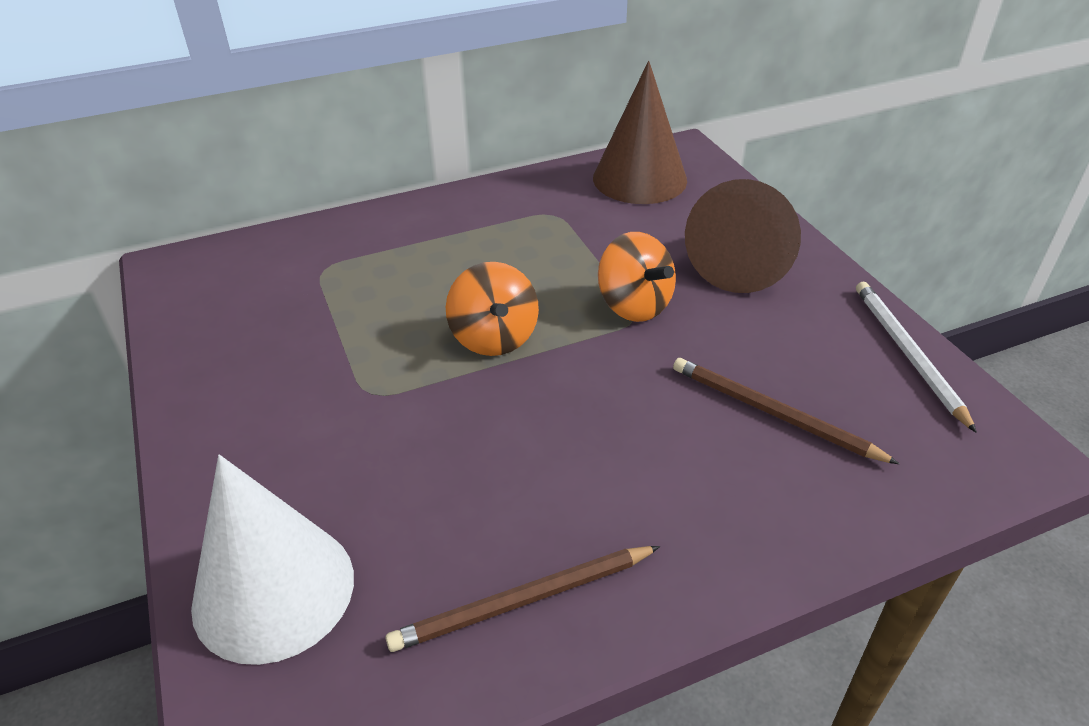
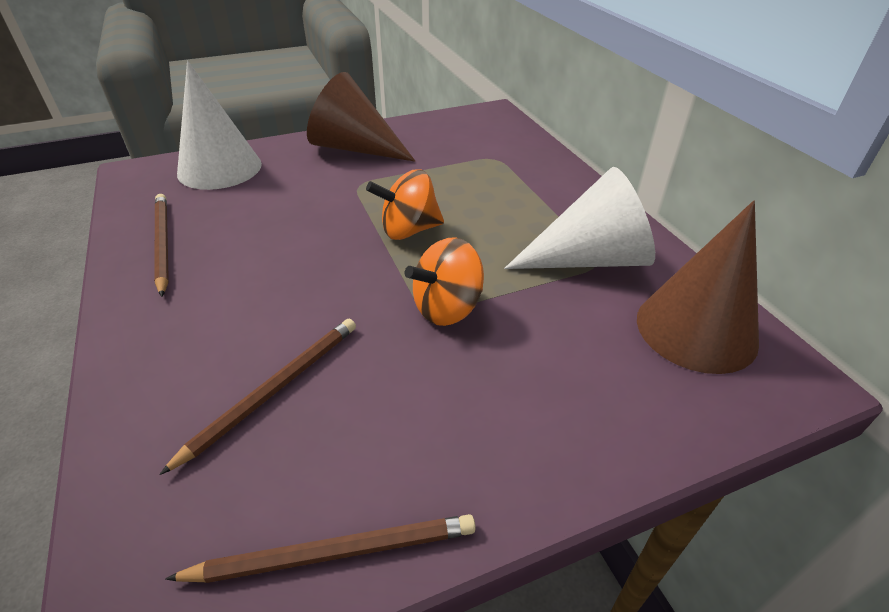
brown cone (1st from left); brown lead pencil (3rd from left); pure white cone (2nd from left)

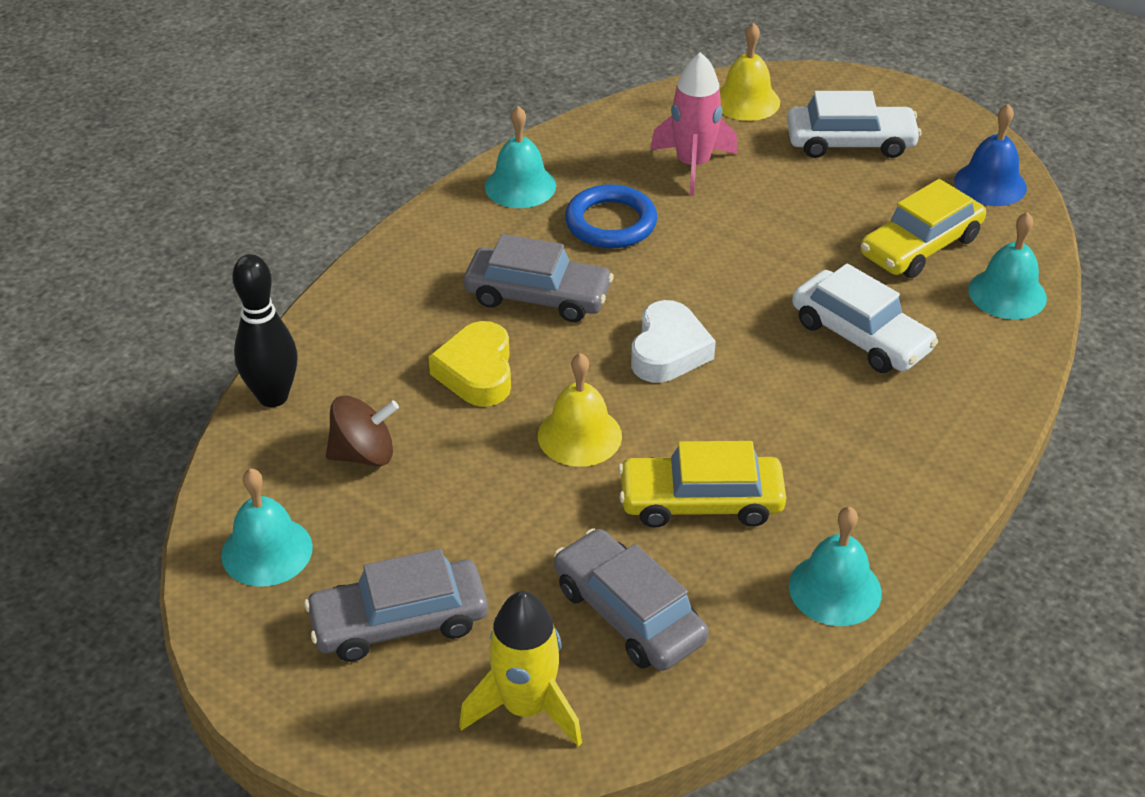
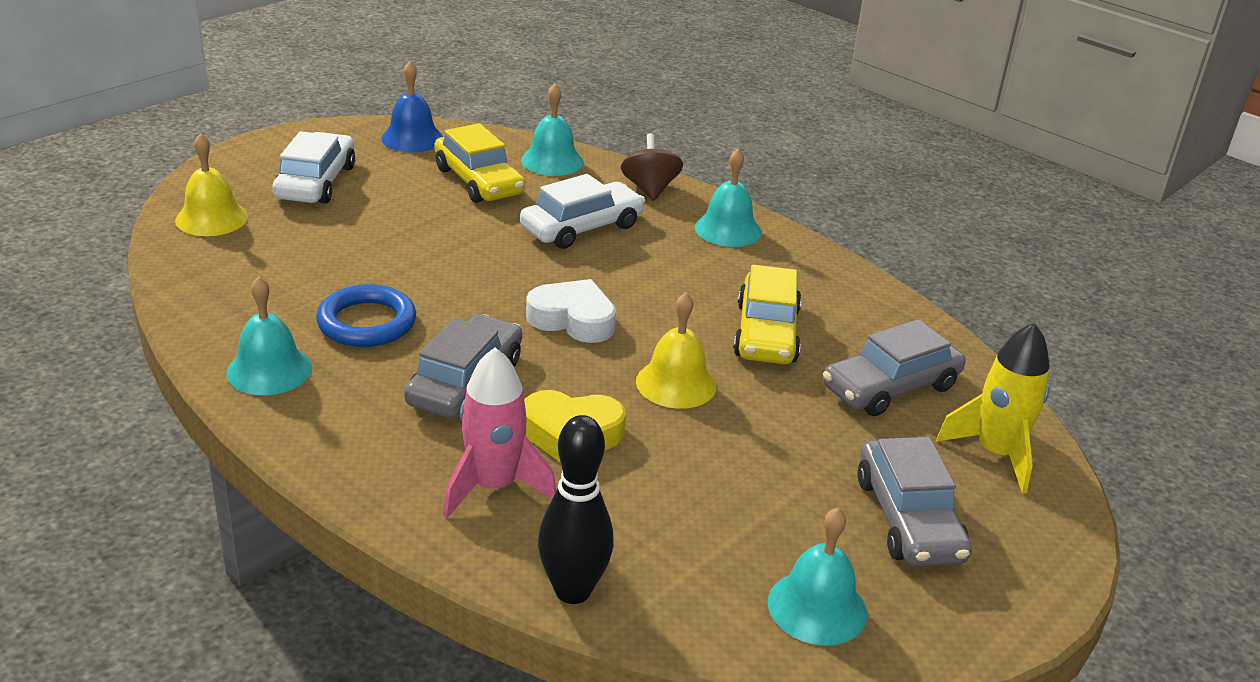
pink spaceship; brown spinning top; aqua hand bell (3rd from left)

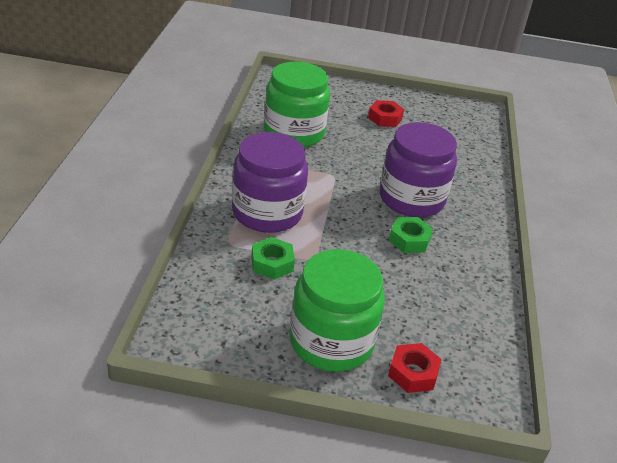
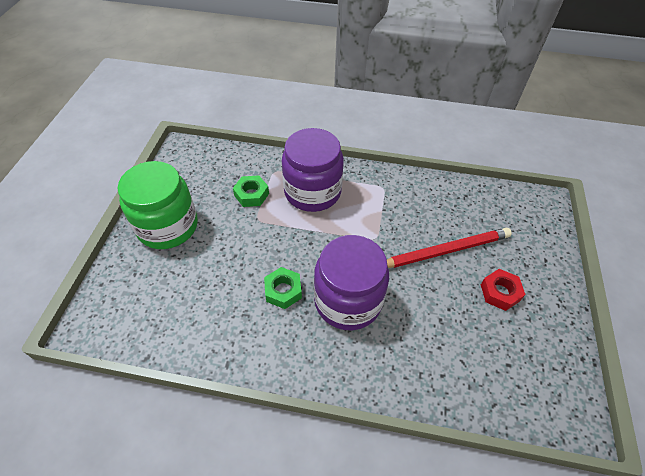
green jar (1st from left in the first image); crimson hexagon nut (2nd from left in the first image); crimson lead pencil

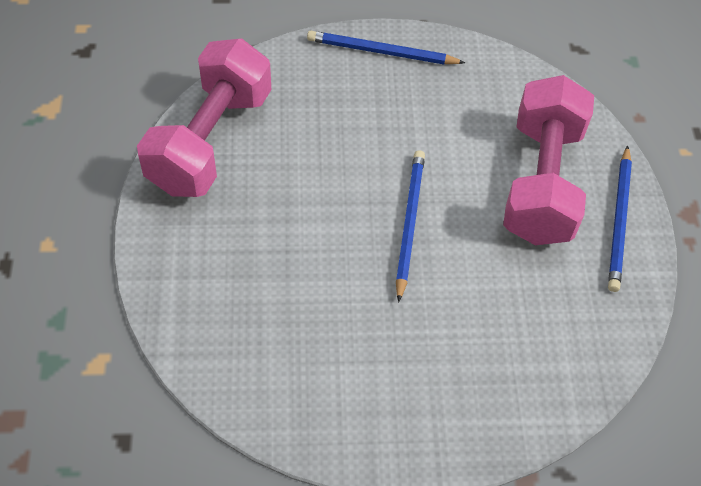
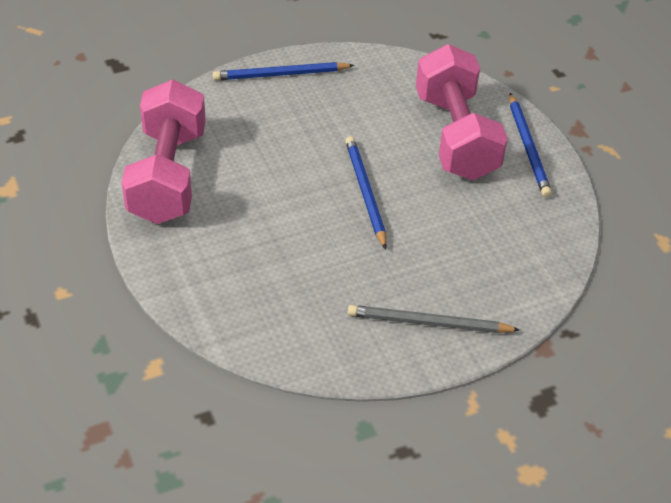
grey lead pencil

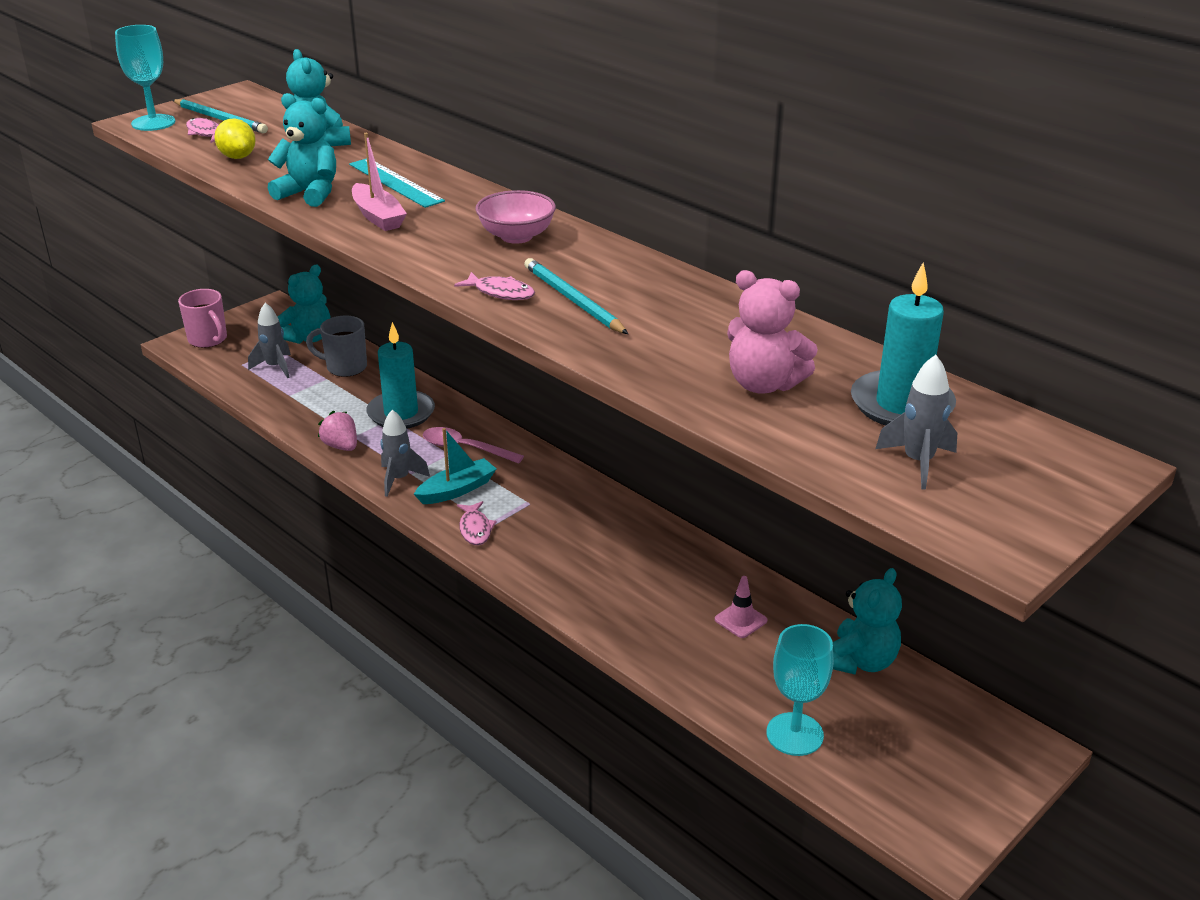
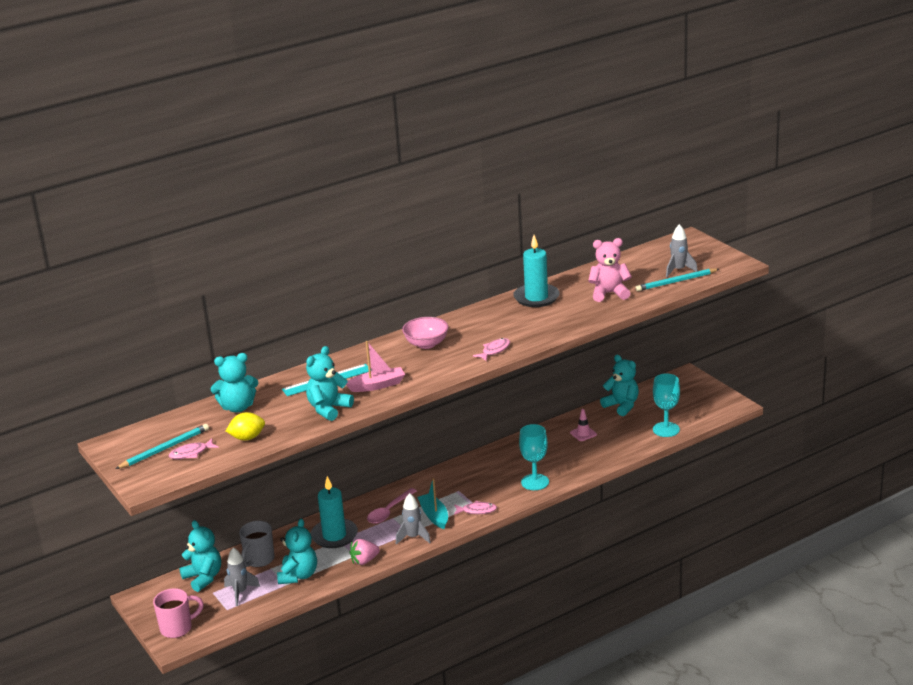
aqua wine glass (1st from left); aqua lead pencil (2nd from left); aqua wax candle (2nd from left); pink stuffed bear; aqua stuffed bear (3rd from left)

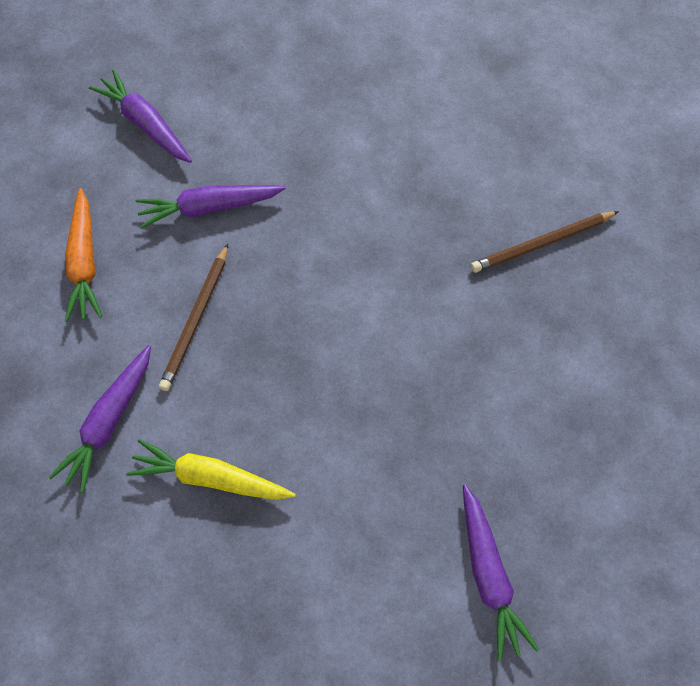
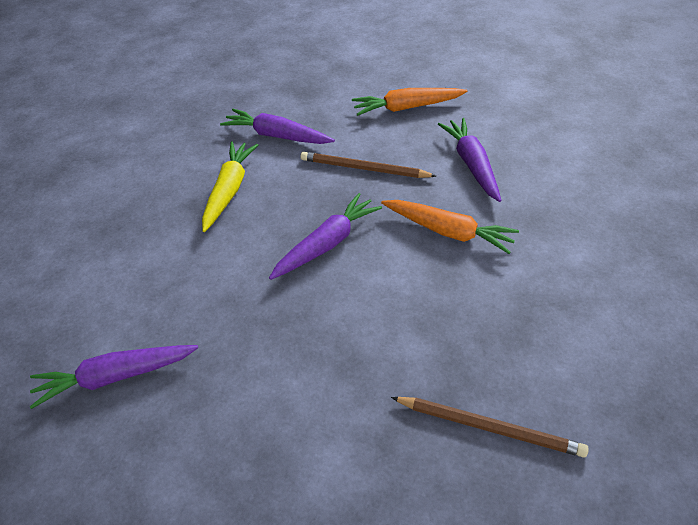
royal purple carrot (3rd from left); brown lead pencil (2nd from left); orange carrot (2nd from left)

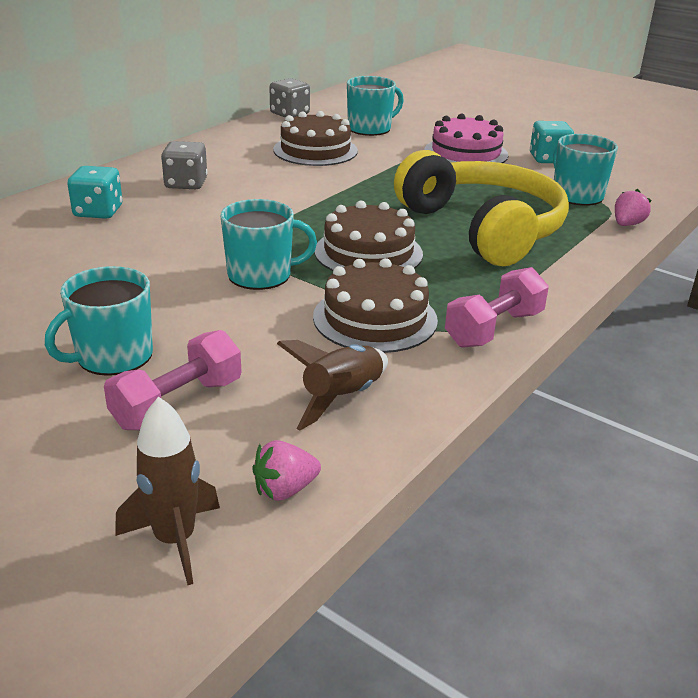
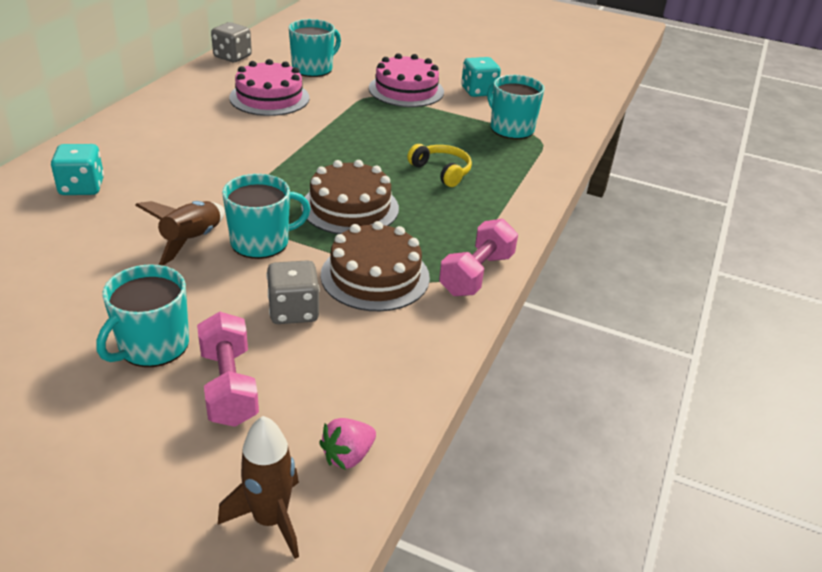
pink gateau (1st from left); grey die (2nd from left); yellow headset; pink toy strawberry (2nd from left in the first image); pink free weight (1st from left); brown spaceship (1st from left)

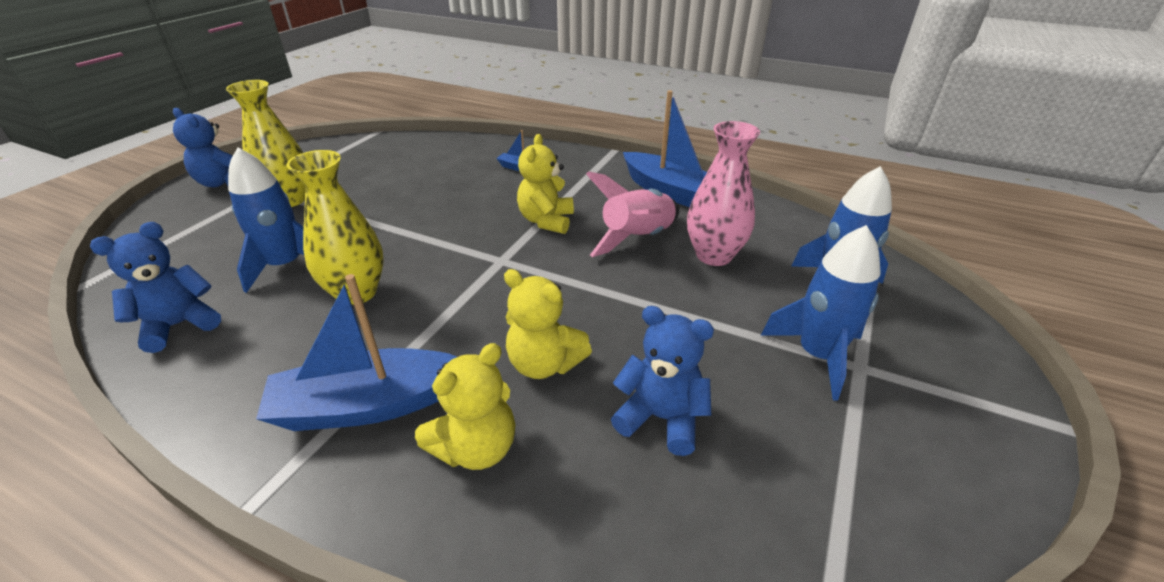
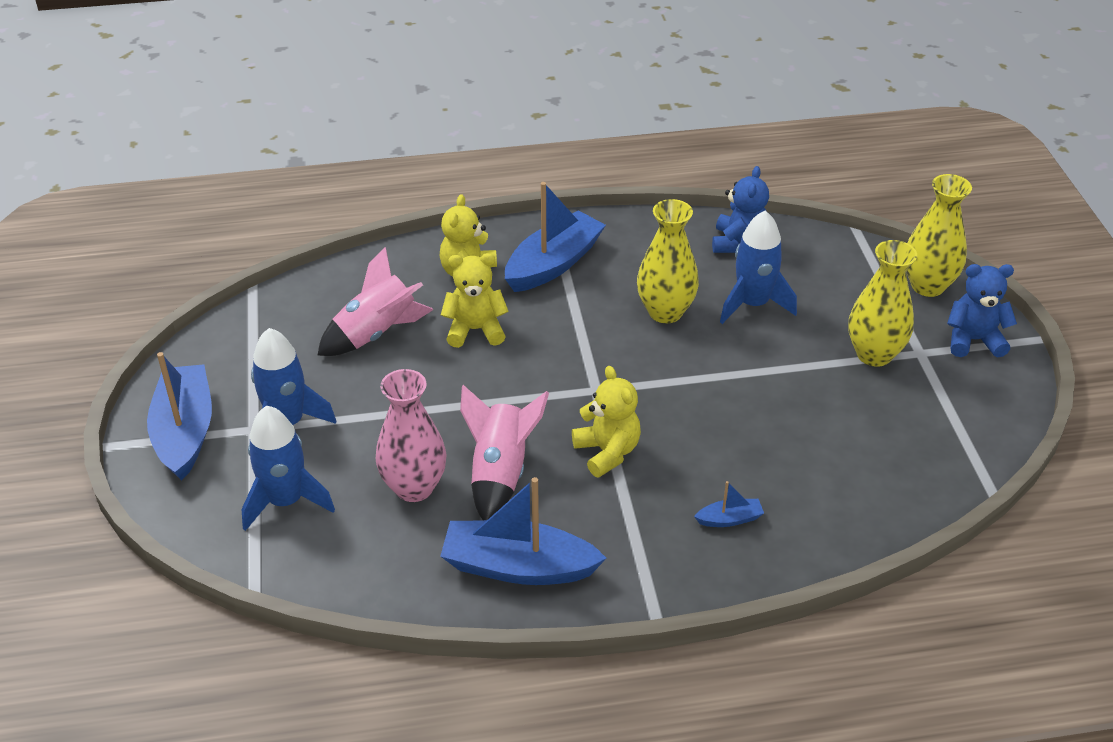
pink spaceship (1st from left); yellow tall vase (3rd from left); blue sailboat (1st from left)

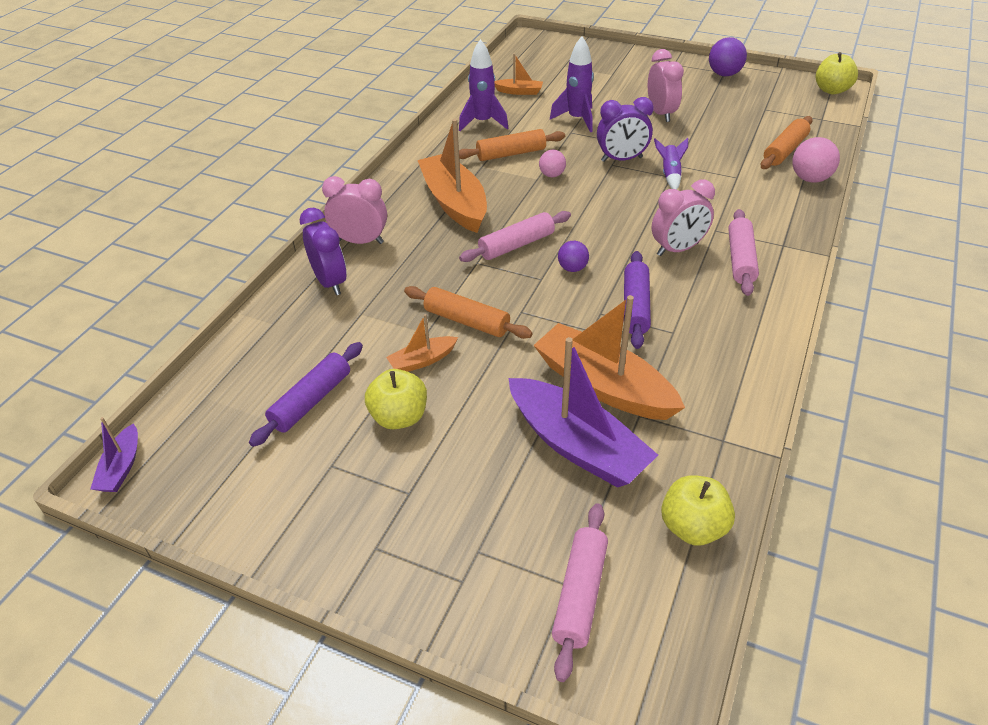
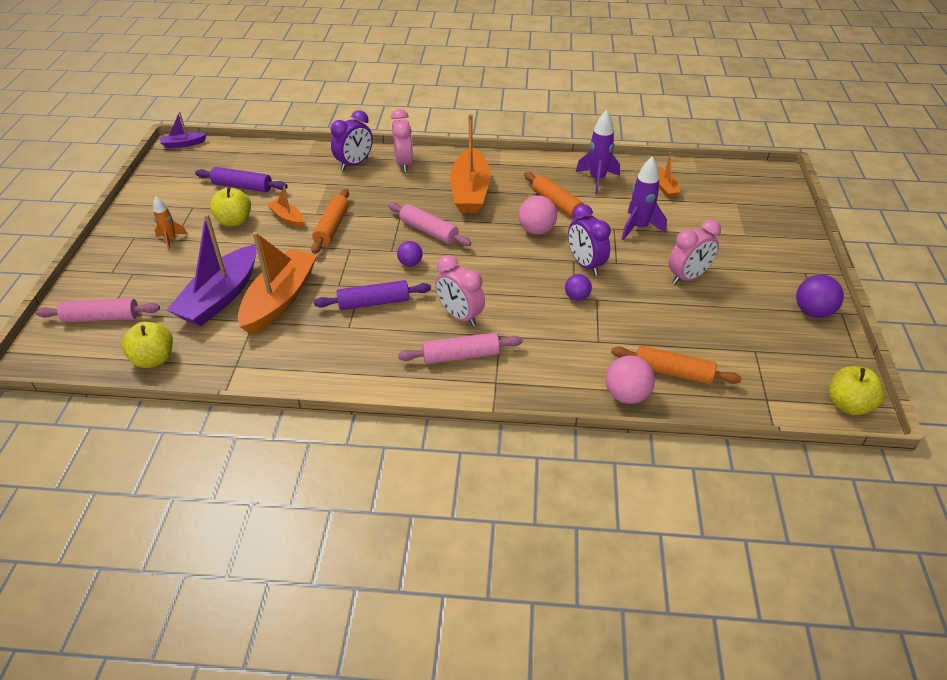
orange sailboat (3rd from left); royal purple play ball (2nd from left); pink play ball (1st from left); orange spaceship

